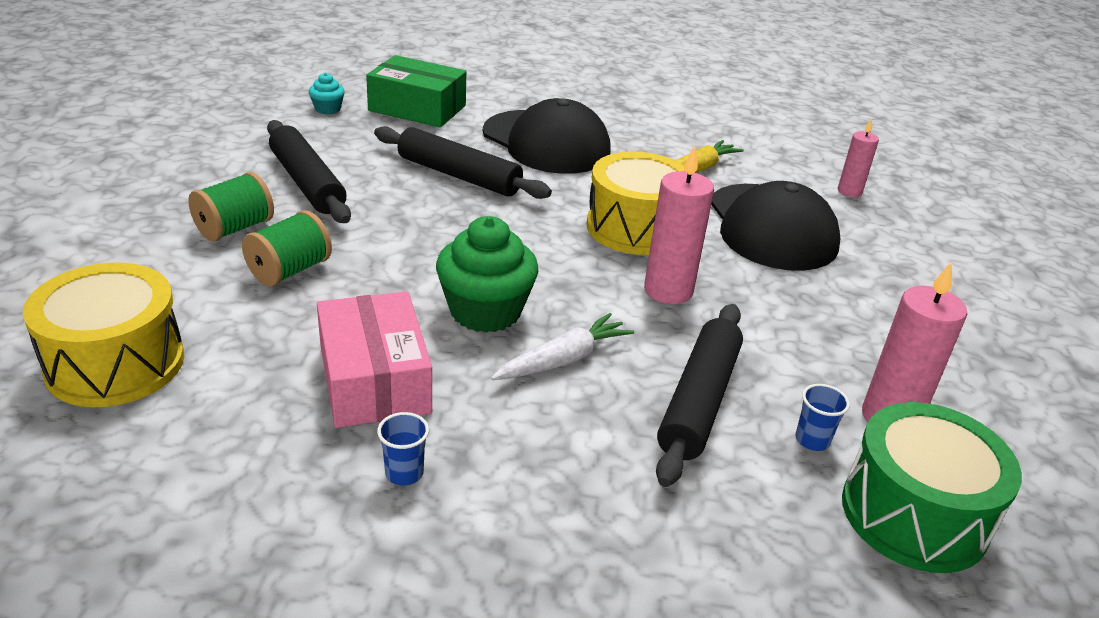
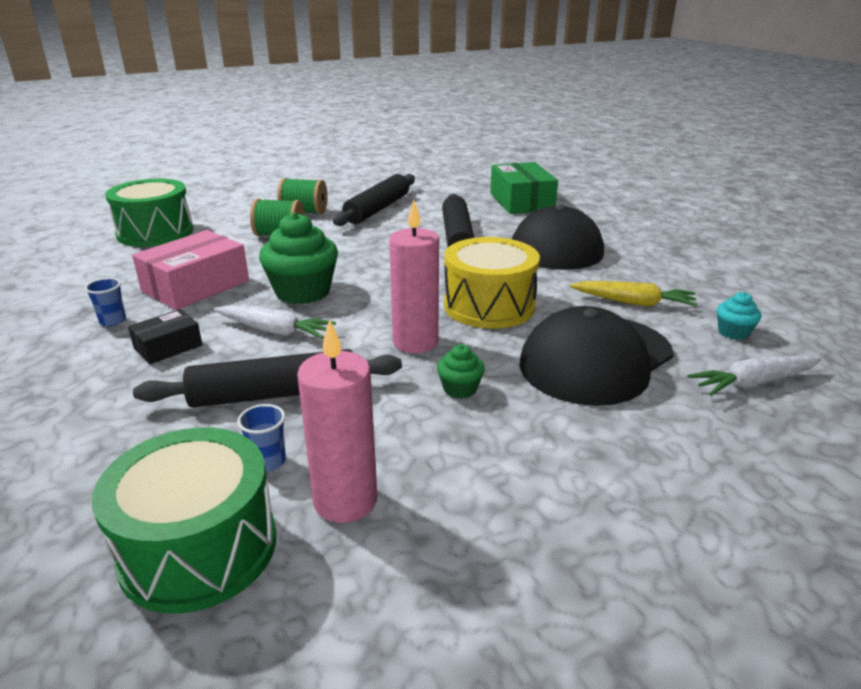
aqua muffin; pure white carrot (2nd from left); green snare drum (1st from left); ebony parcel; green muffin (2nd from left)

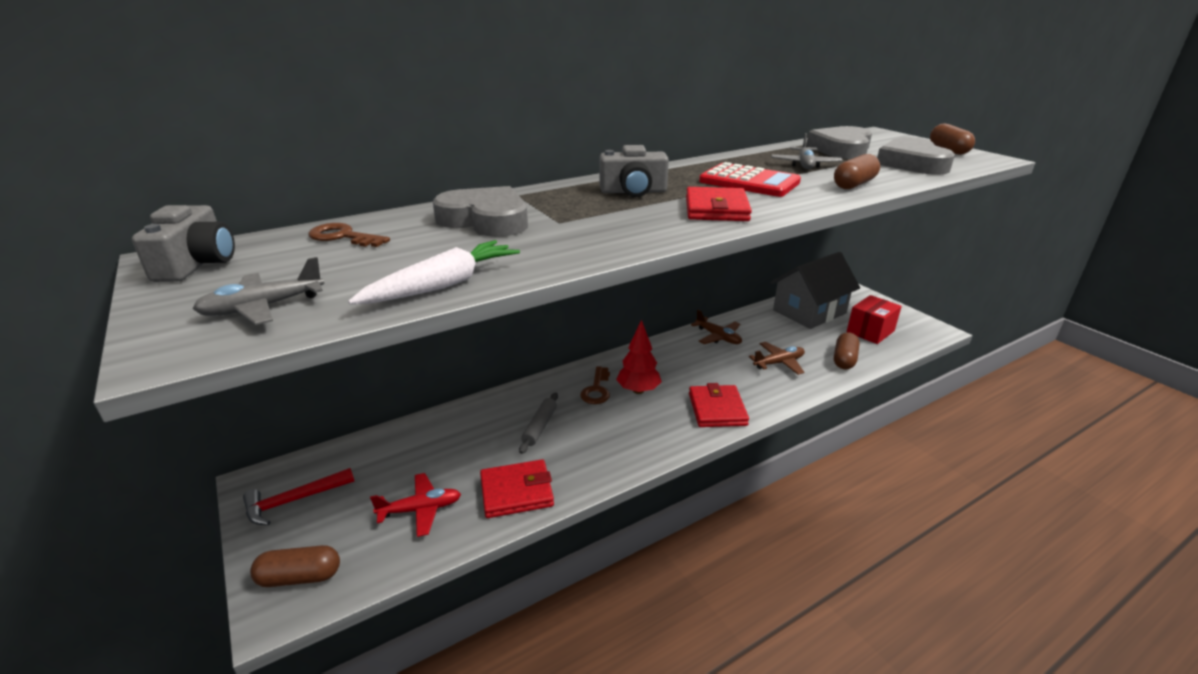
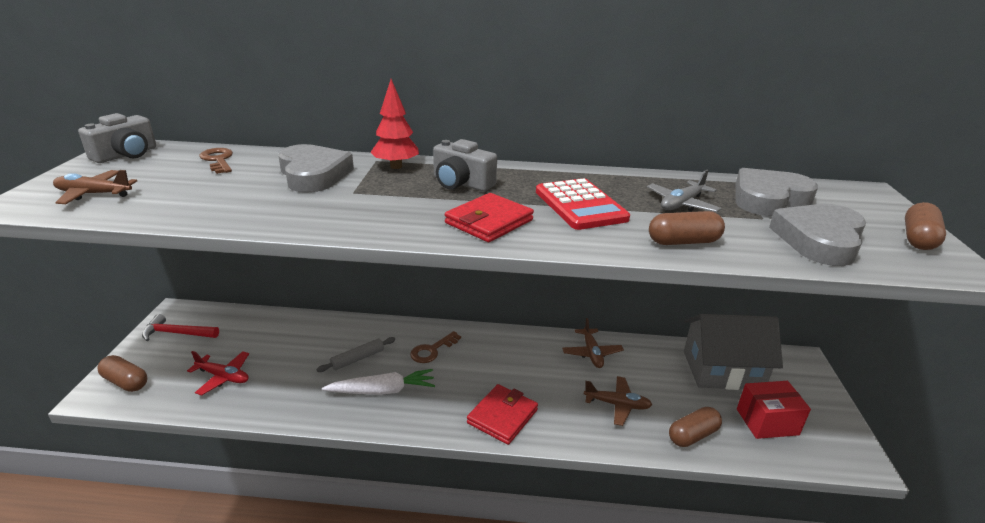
pure white carrot; brown plane (1st from left); crimson fir tree; crimson billfold (1st from left in the first image)

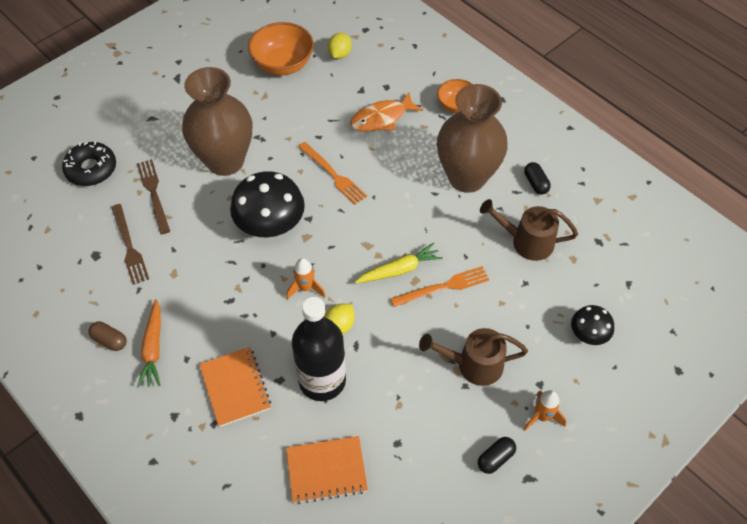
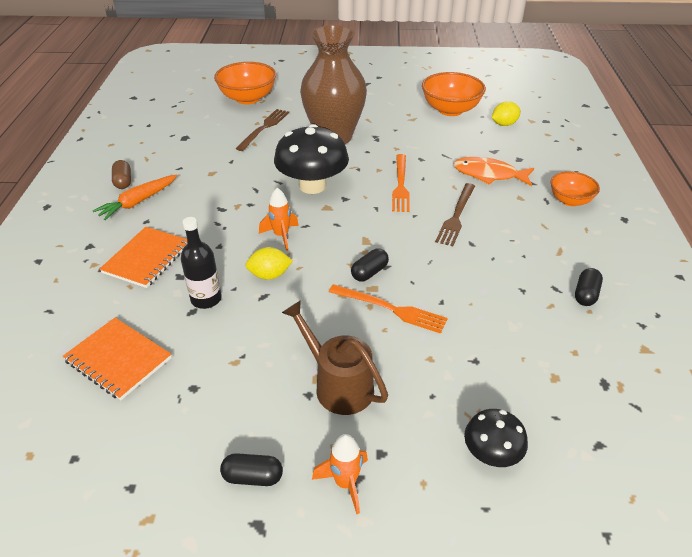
brown tall vase (2nd from left in the first image); orange bowl (1st from left); brown watering can (2nd from left in the first image); brown fork (2nd from left); ebony pill (2nd from left); ebony drink bottle

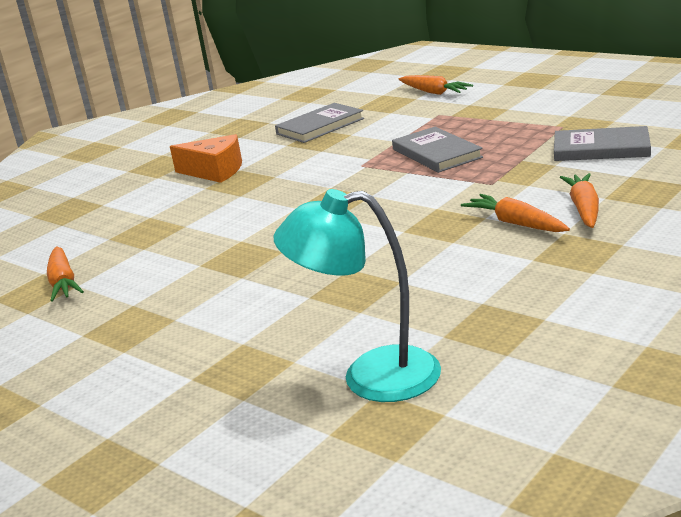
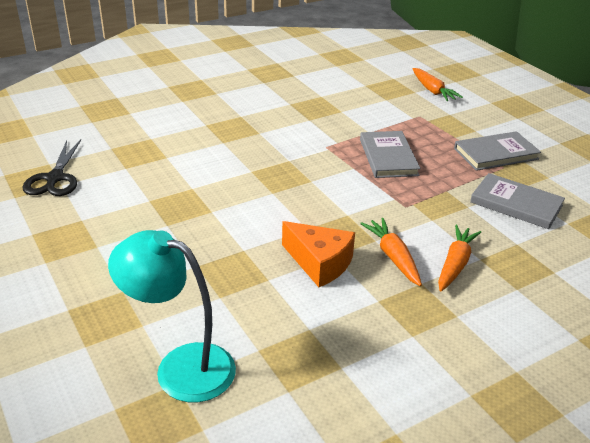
grey book (2nd from left); orange piece of cheese; ebony scissors

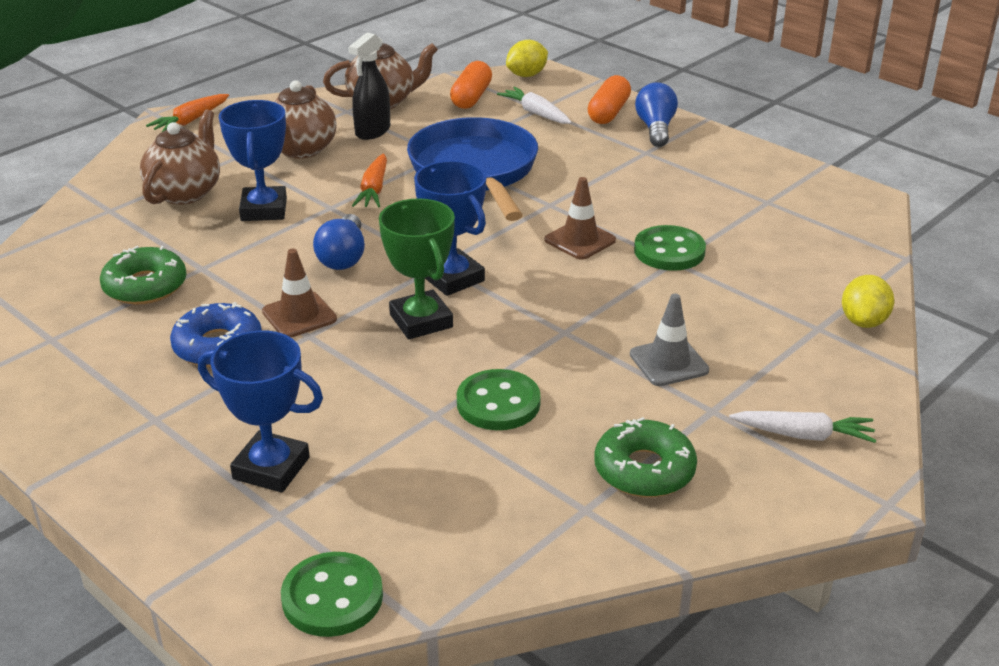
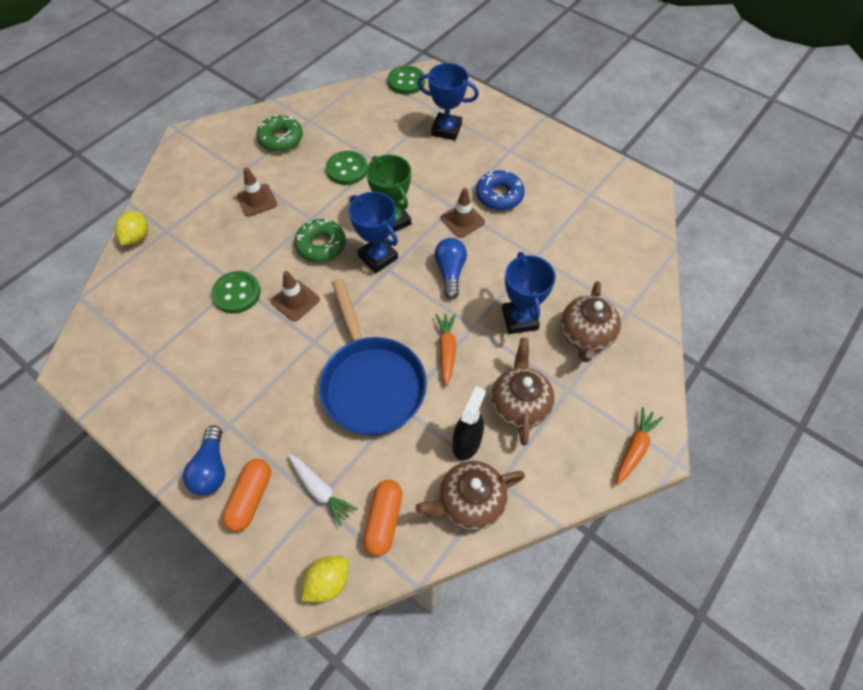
green glazed donut (2nd from left); brown traffic cone (1st from left); pure white carrot (2nd from left in the first image)

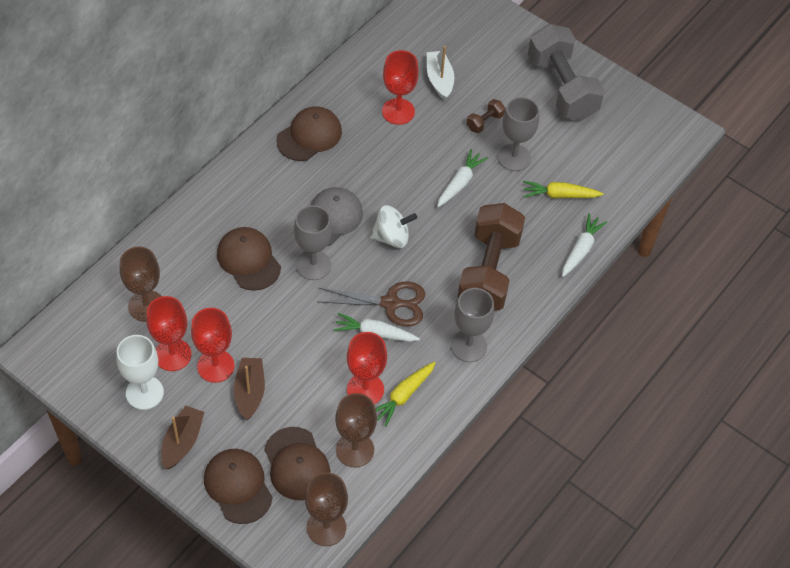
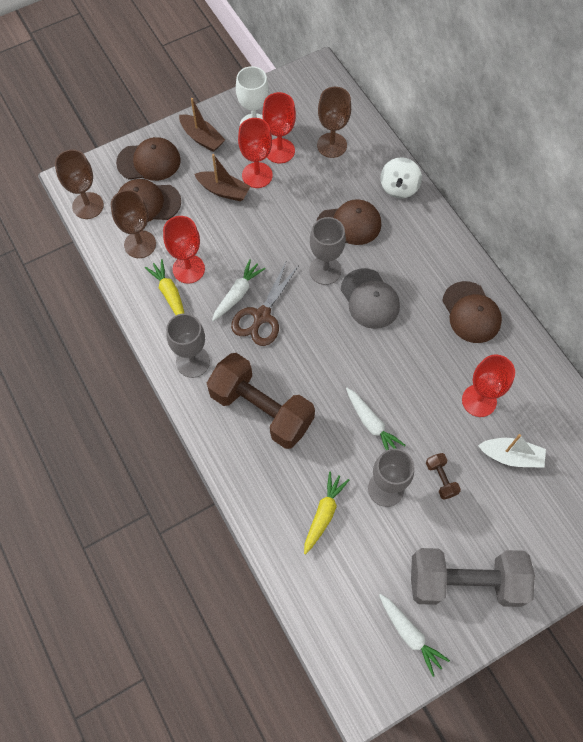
pure white spinning top; pure white carrot (3rd from left)

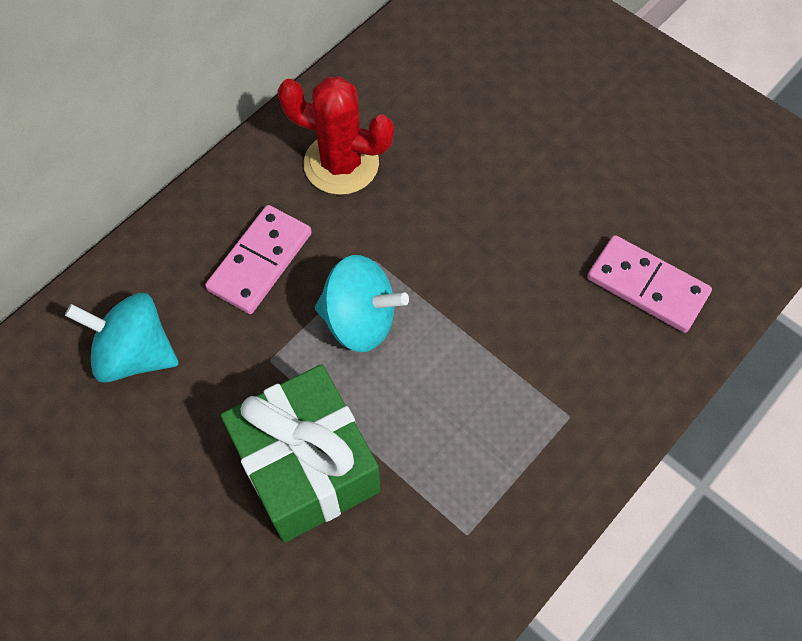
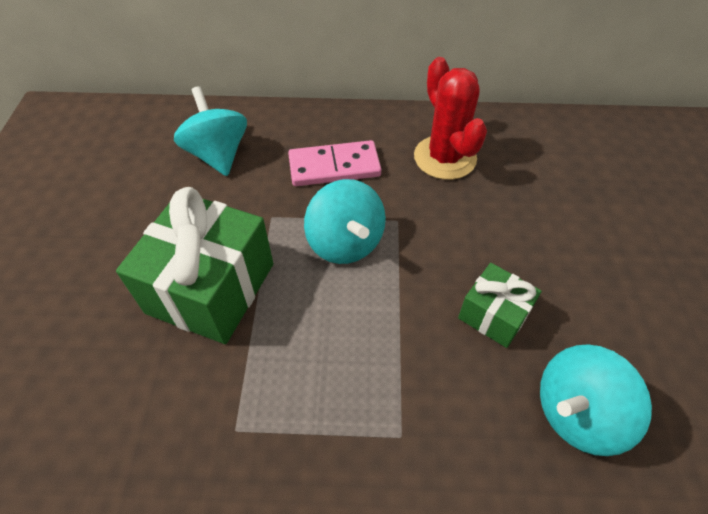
aqua spinning top (3rd from left); green present (2nd from left)

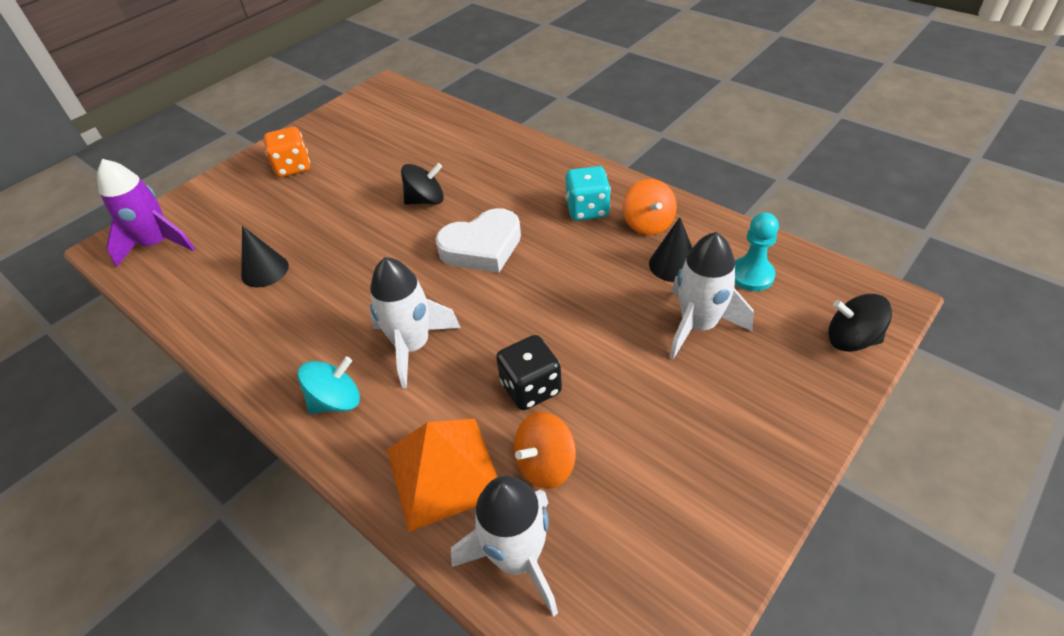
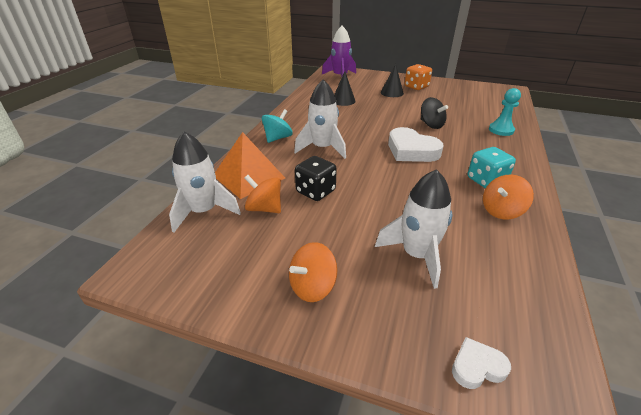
aqua pawn; ebony cone (2nd from left); pure white love heart (2nd from left); aqua spinning top; orange spinning top (2nd from left)

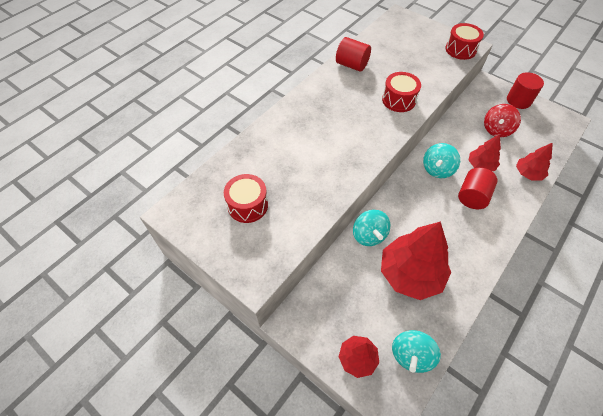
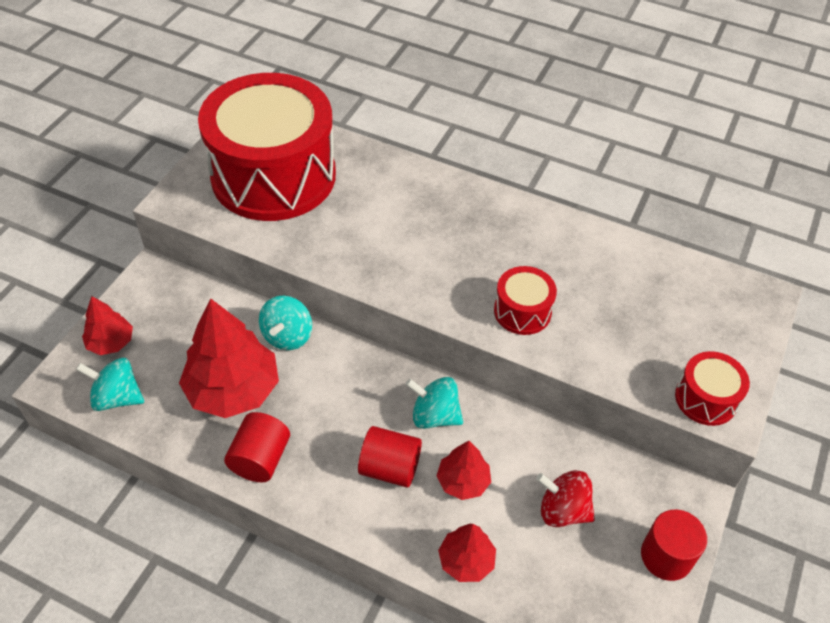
crimson solid cylinder (1st from left); crimson snare drum (1st from left); aqua spinning top (2nd from left)

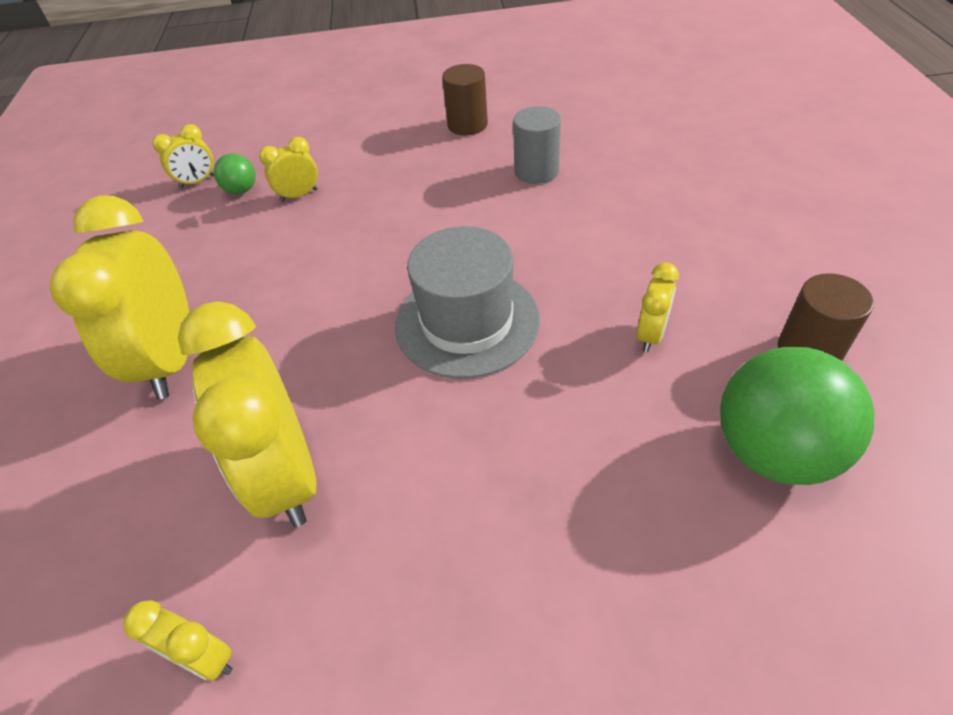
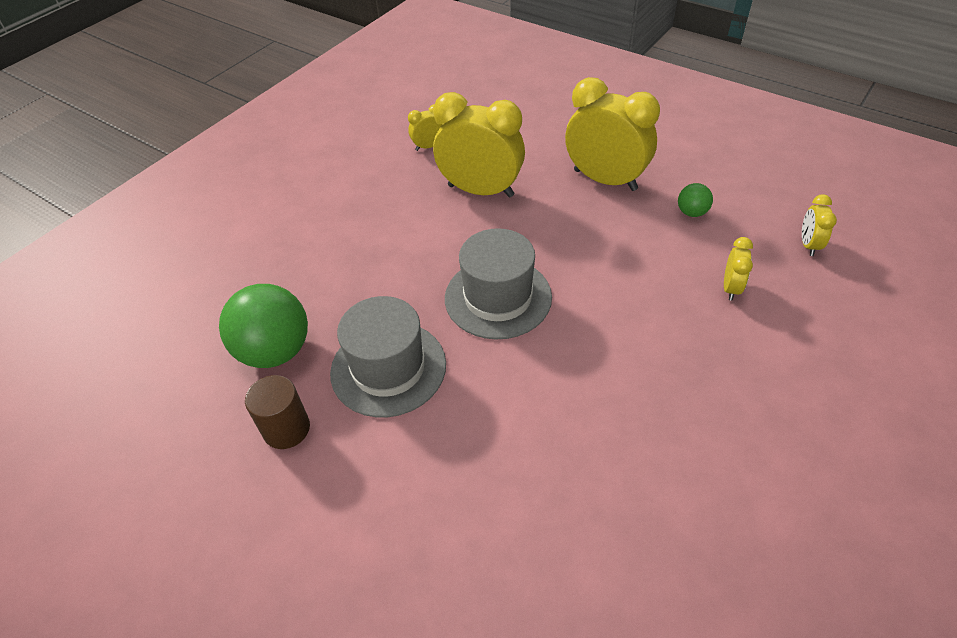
brown solid cylinder (1st from left in the first image); grey solid cylinder; green play ball (2nd from left); grey tall hat (1st from left)

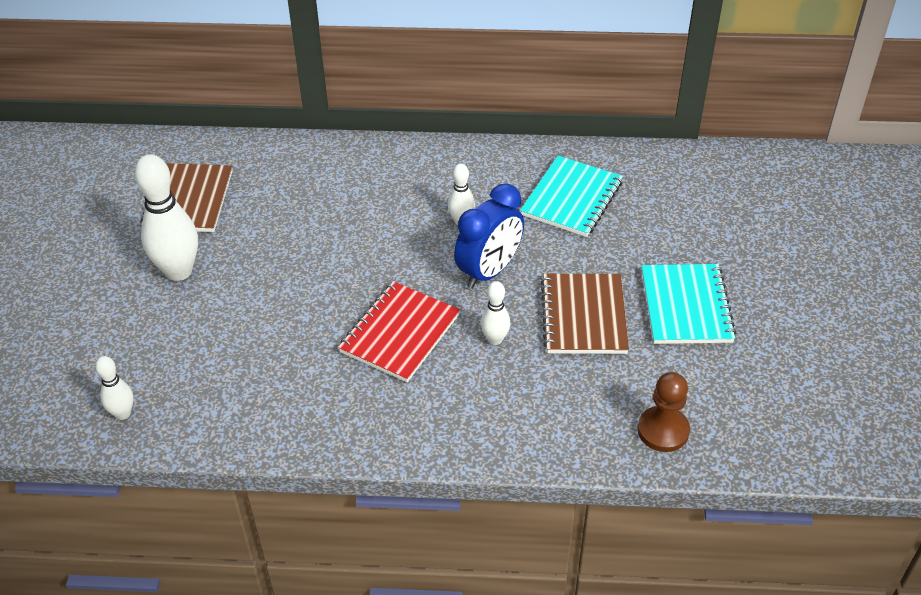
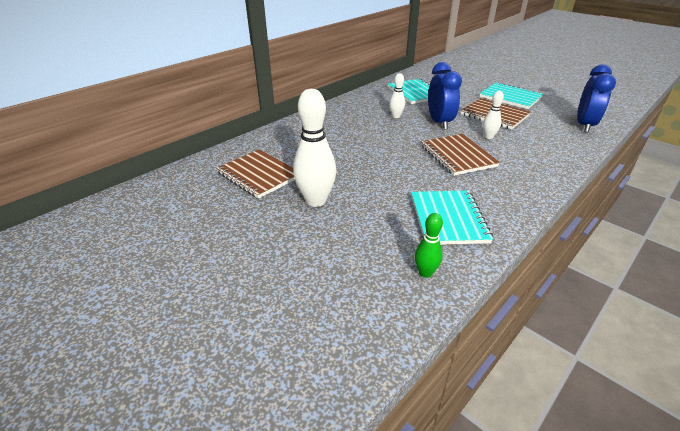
brown exercise book (2nd from left); green tenpin; blue bedside clock (2nd from left); aqua exercise book (2nd from left)

